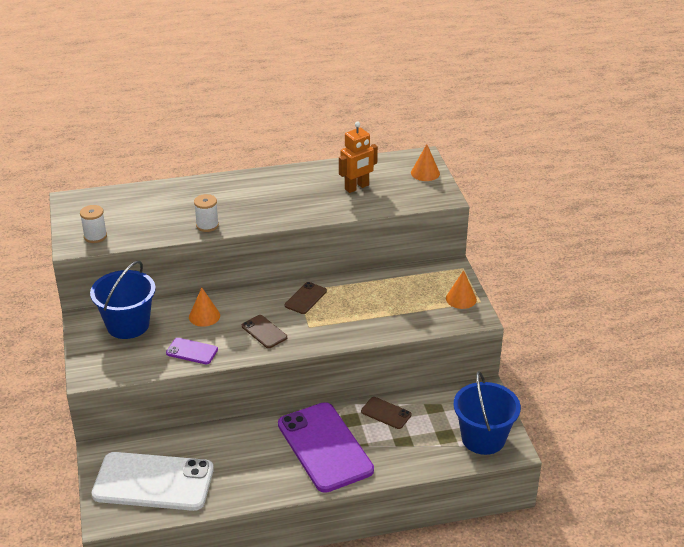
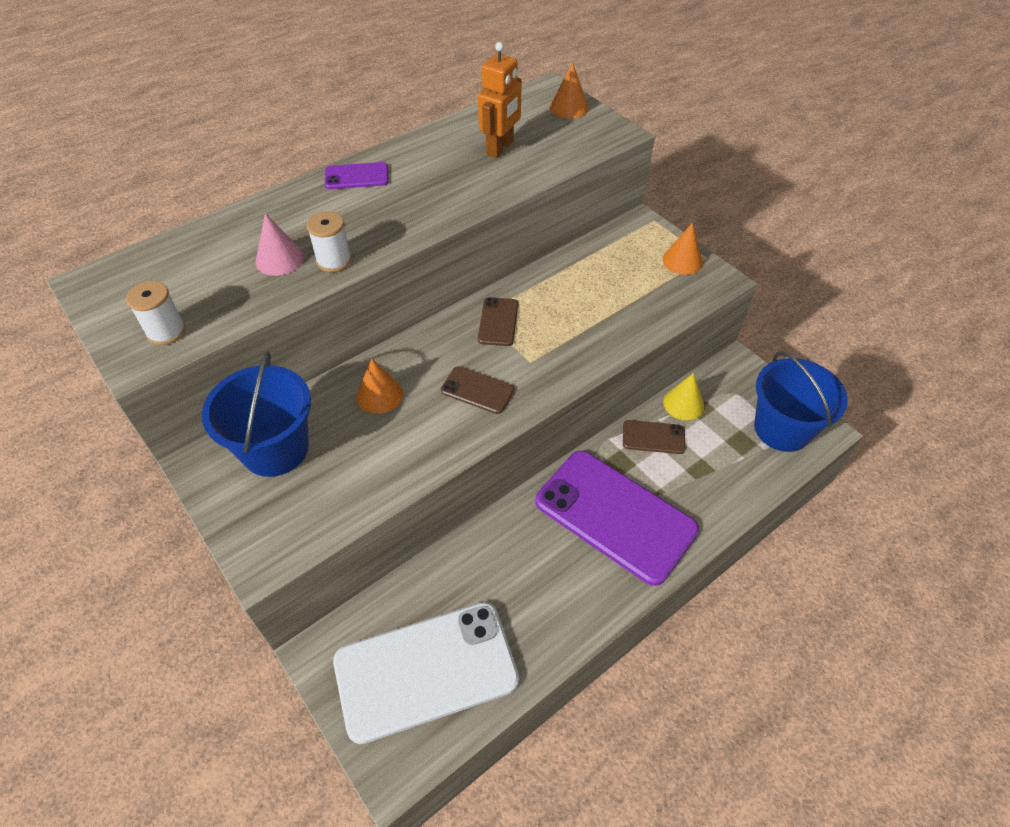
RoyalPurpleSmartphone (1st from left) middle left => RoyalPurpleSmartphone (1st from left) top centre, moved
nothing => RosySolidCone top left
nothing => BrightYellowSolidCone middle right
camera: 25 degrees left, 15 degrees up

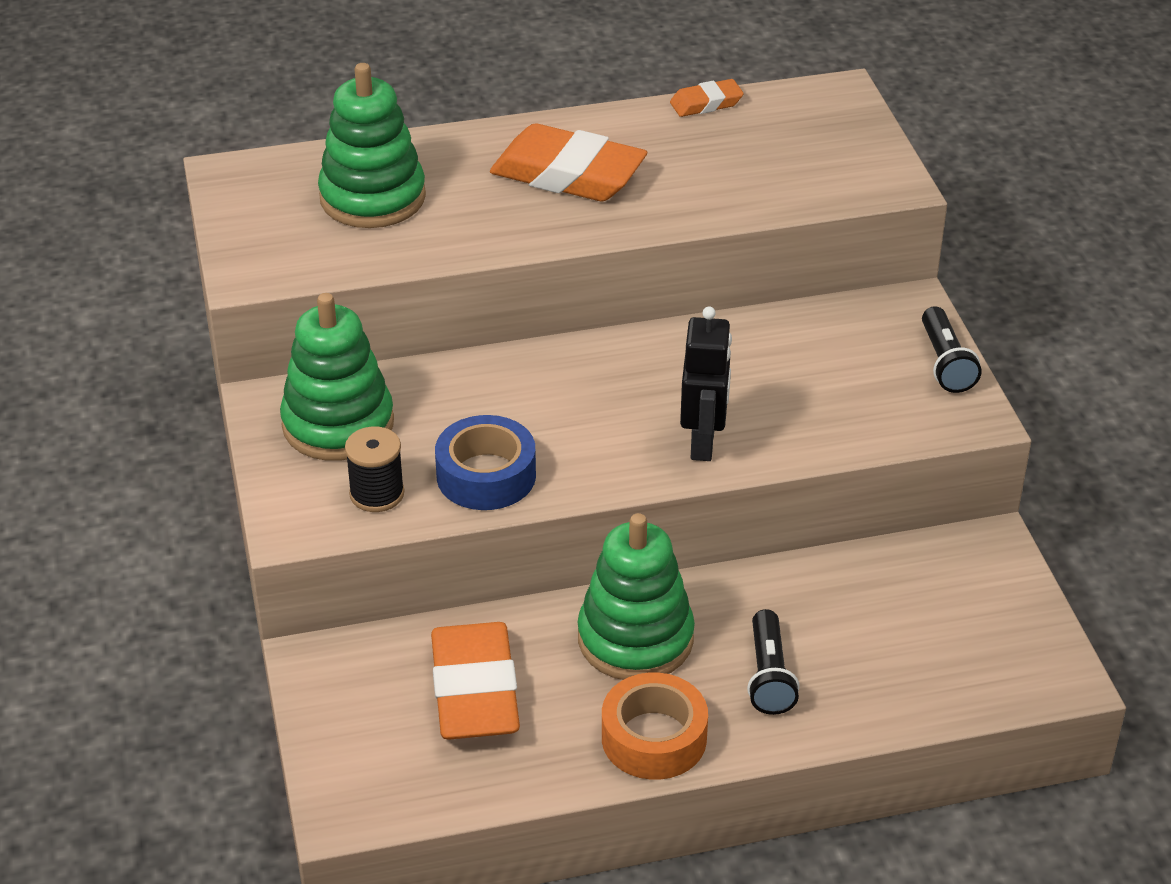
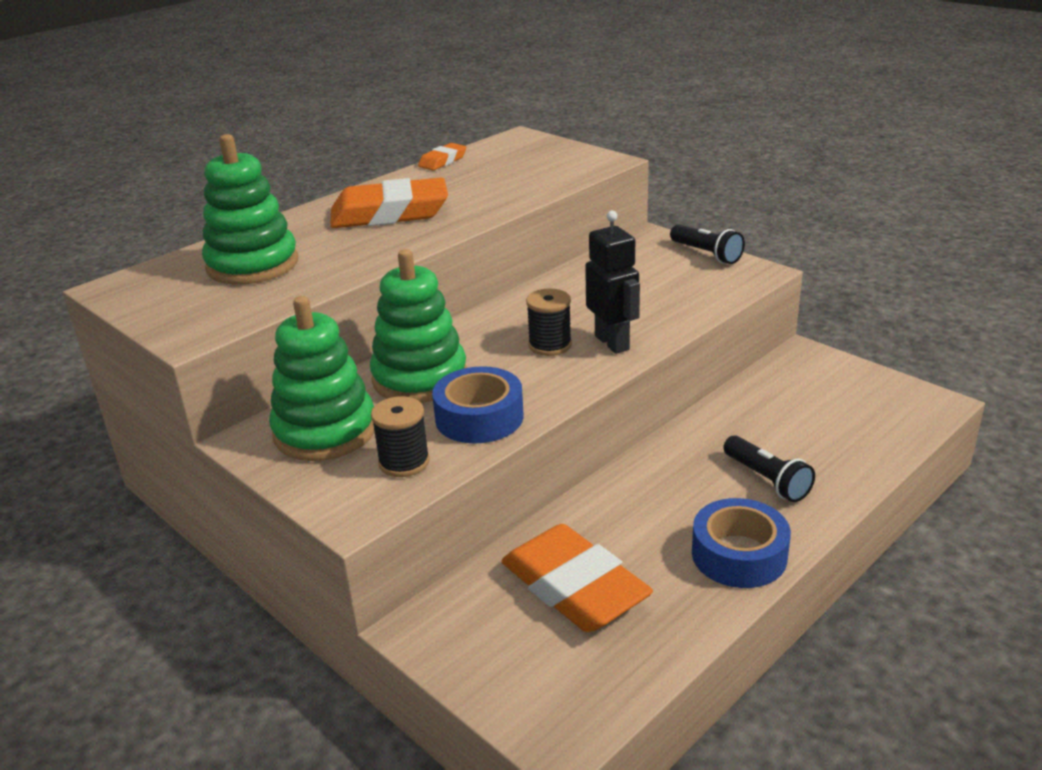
EmeraldRingStacker (3rd from left) bottom centre => EmeraldRingStacker (3rd from left) centre, moved
OrangeColouredTape bottom centre => BlueTape (2nd from left) bottom right
nothing => BlackBobbin (2nd from left) centre
camera: 30 degrees left, 10 degrees down

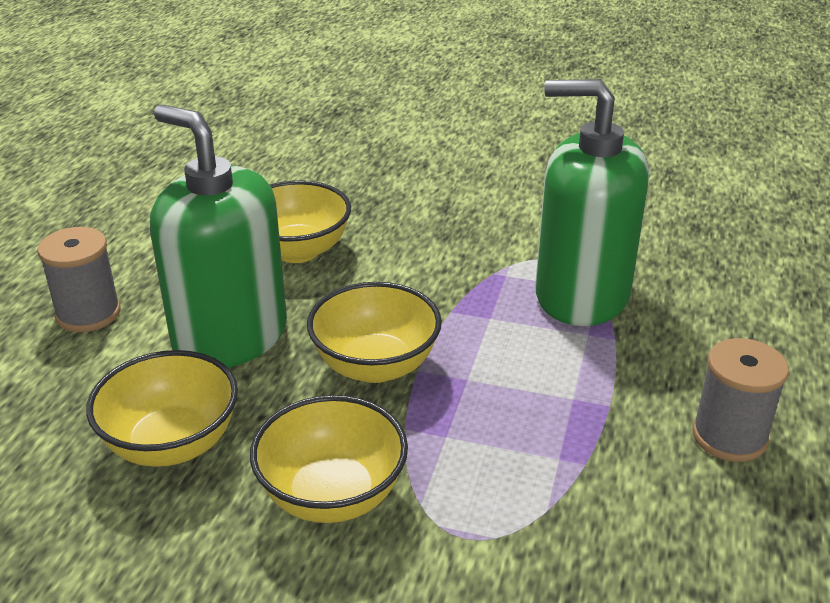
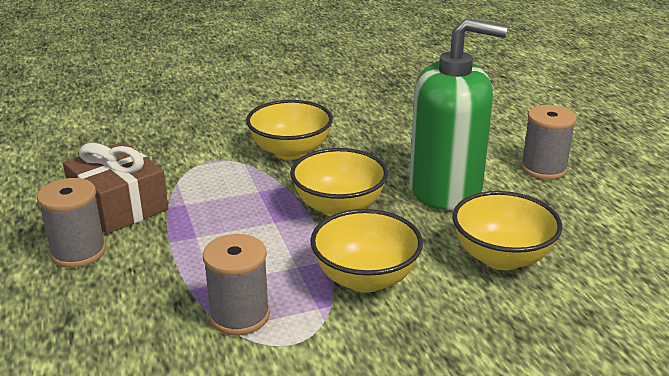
EmeraldSoapDispenser (2nd from left) middle right => AshGreyBobbin (2nd from left) bottom centre
BrightYellowDeepDish (1st from left in the first image) bottom left => BrightYellowDeepDish (3rd from left) centre, moved
nothing => RussetPresent middle left
camera: 145 degrees right, 5 degrees down

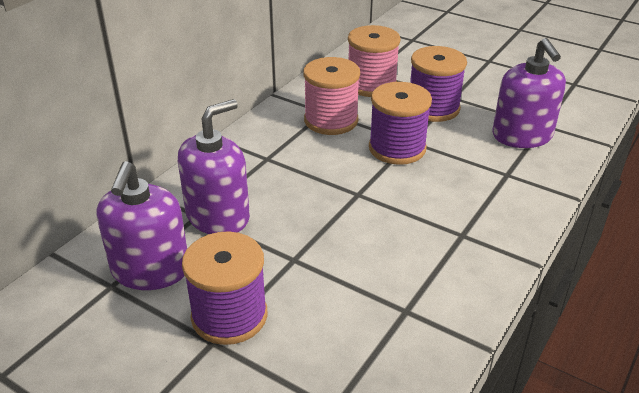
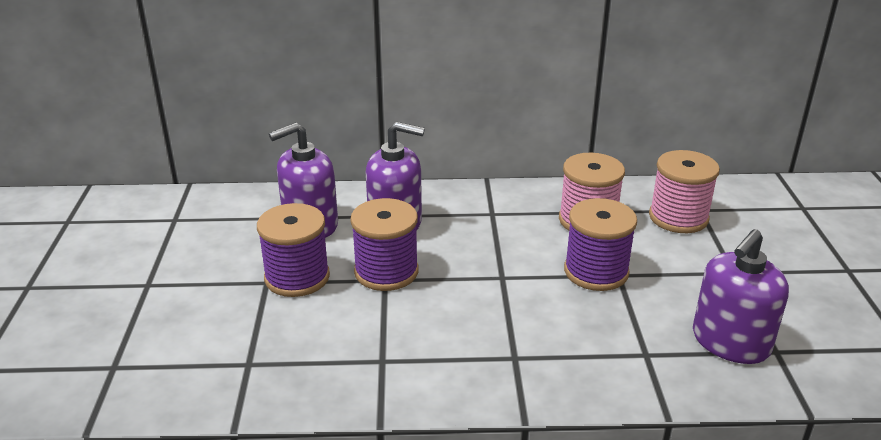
RoyalPurpleBobbin (3rd from left in the first image) top right => RoyalPurpleBobbin (2nd from left) centre, moved
camera: 55 degrees right, 5 degrees down

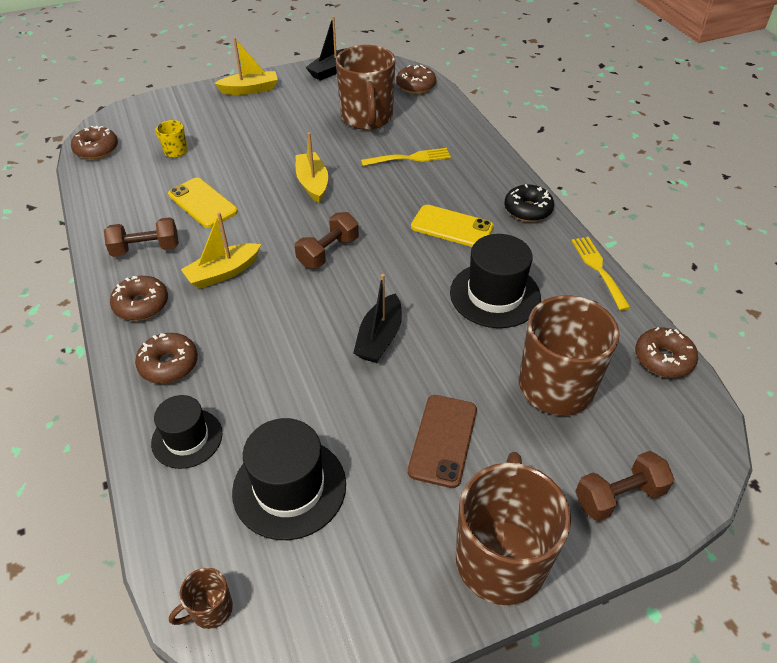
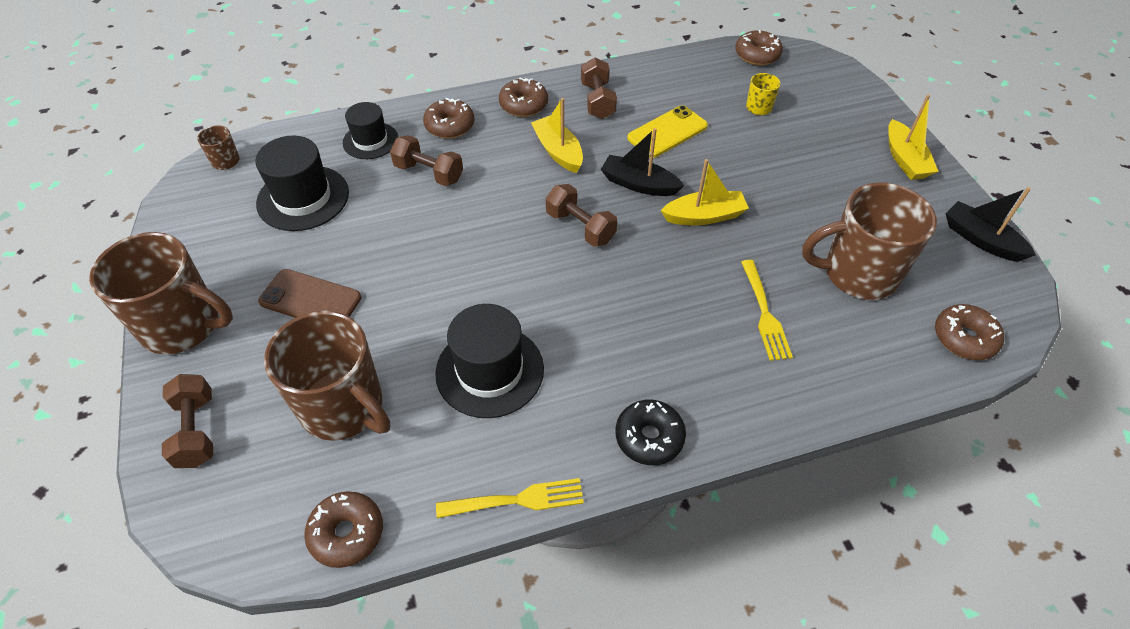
BrightYellowSmartphone (2nd from left) centre => nothing
BlackSailboat (2nd from left in the first image) centre => BlackSailboat (1st from left) top centre, moved
nothing => RussetFreeWeight (2nd from left) top centre
camera: 95 degrees right, 5 degrees up

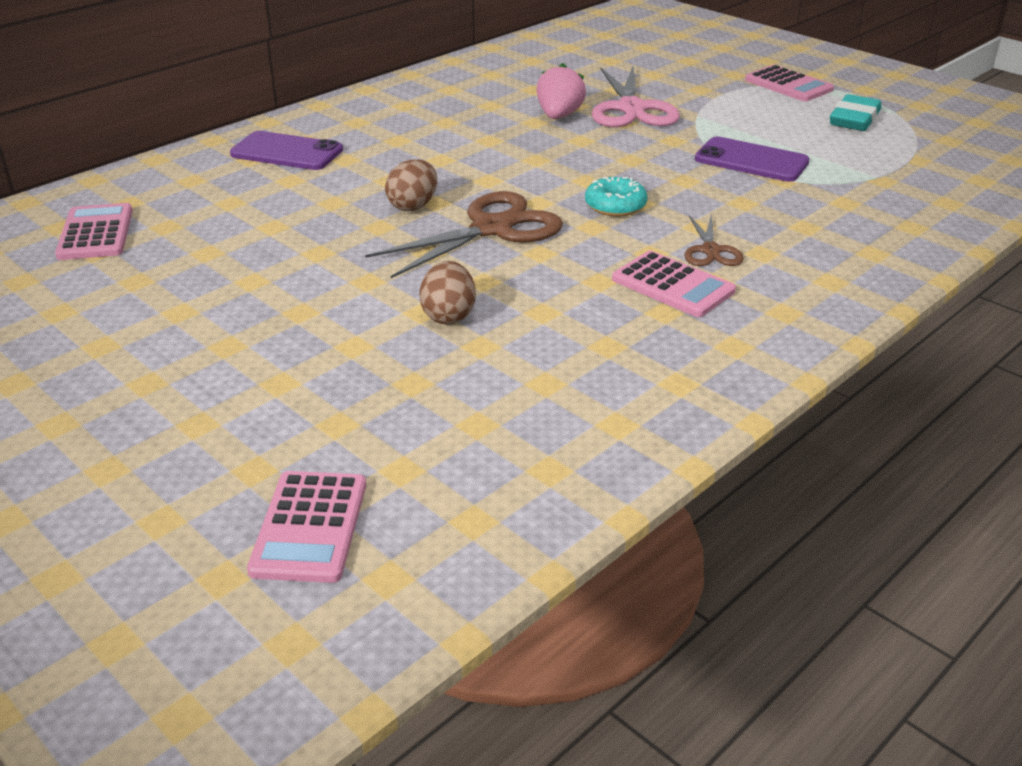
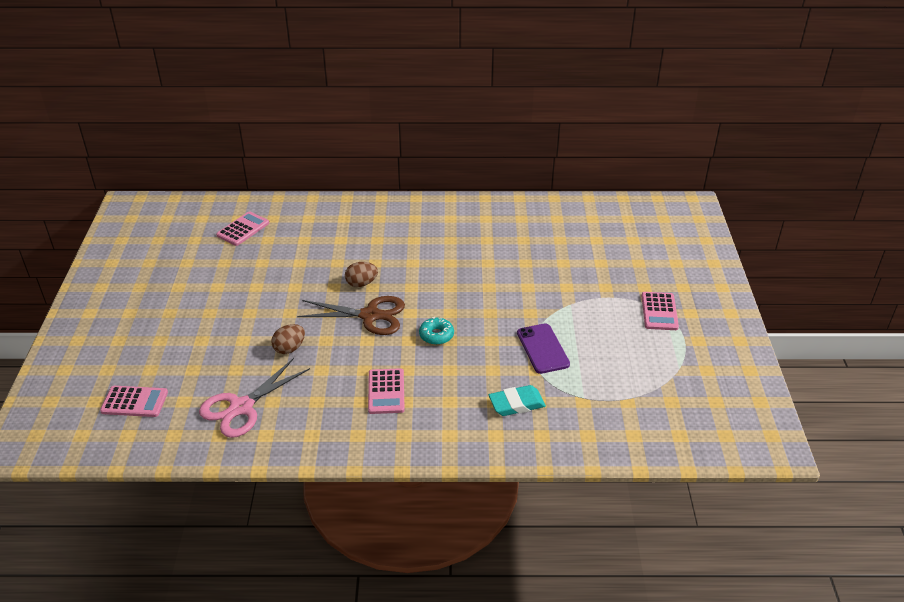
RosyStrawberry top centre => nothing
RosyScissors top centre => RosyScissors middle left, moved
TealEraser top right => TealEraser centre, moved
RoyalPurpleSmartphone (1st from left) top left => nothing
RussetScissors (2nd from left) top right => nothing
RosyAddingMachine (2nd from left in the first image) bottom left => RosyAddingMachine (1st from left) middle left, 135 degrees counterclockwise
camera: 45 degrees right, 5 degrees up

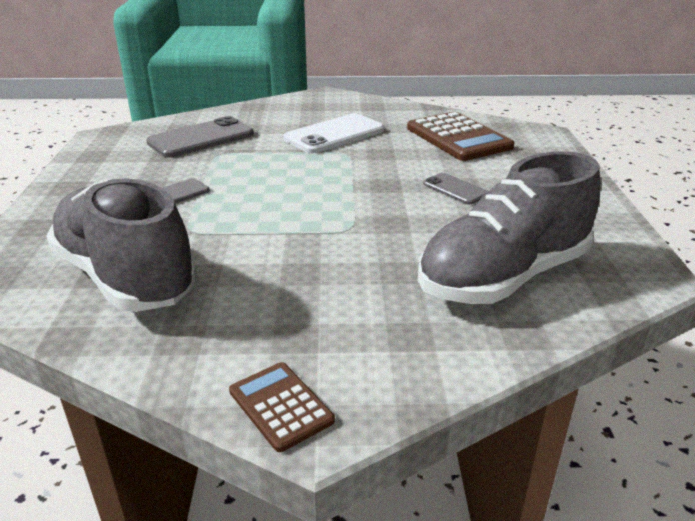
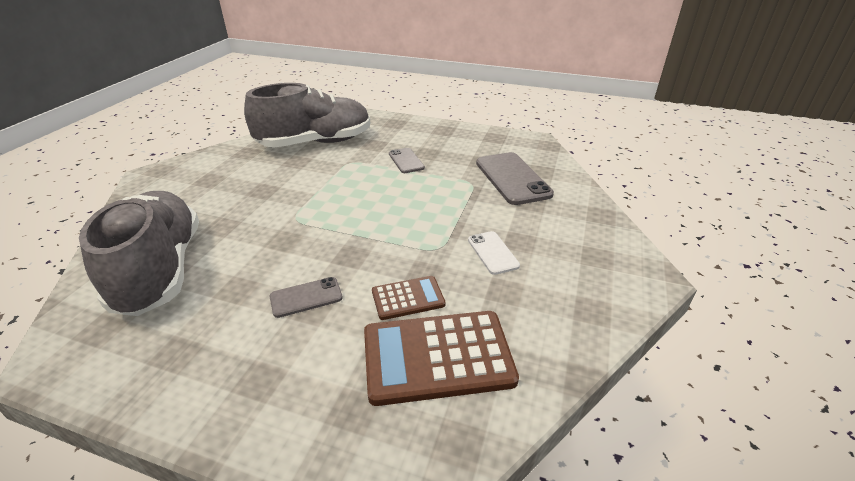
PureWhiteSmartphone top centre => PureWhiteSmartphone centre, x0.55
RussetAddingMachine (1st from left) bottom centre => RussetAddingMachine (1st from left) centre, moved
camera: 110 degrees right, 5 degrees up

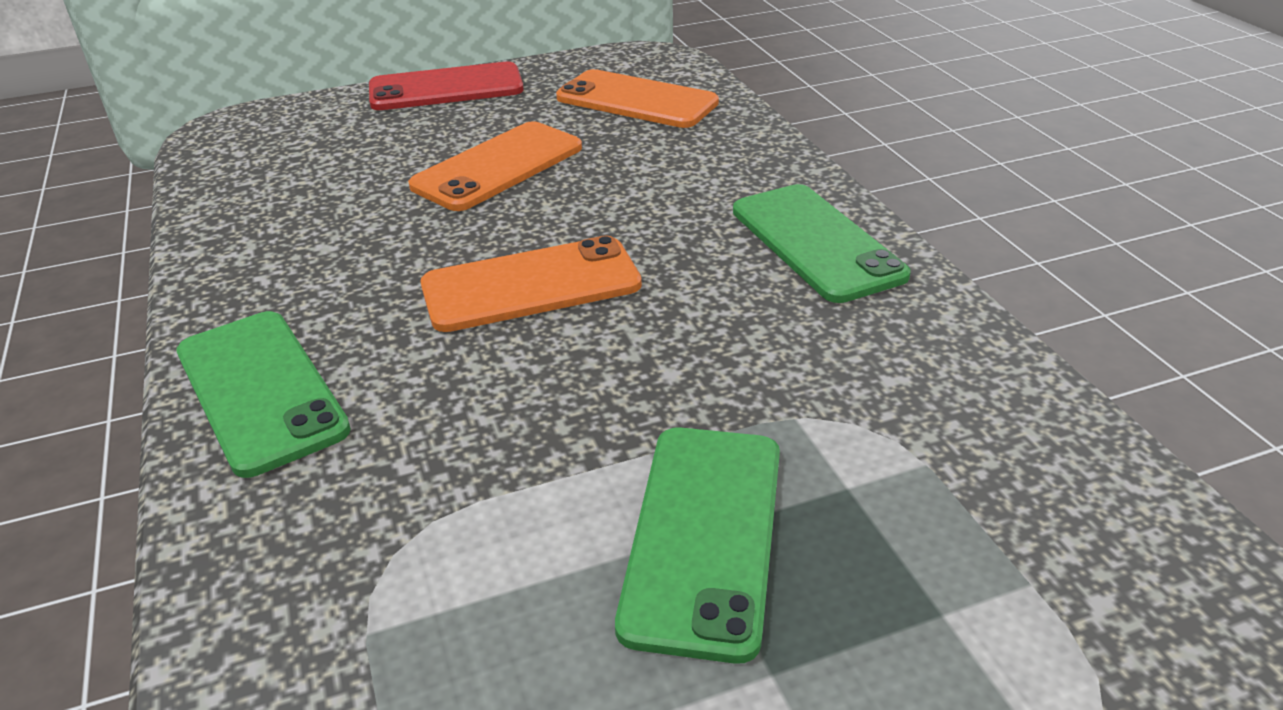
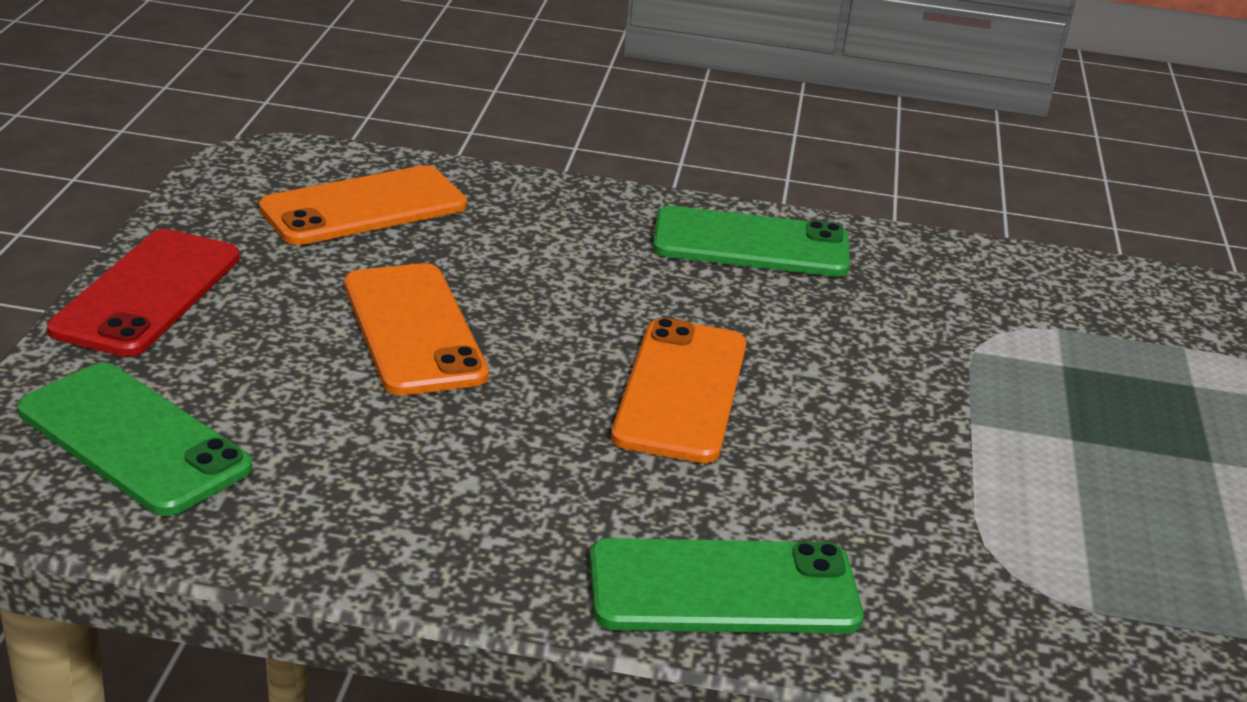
EmeraldSmartphone (2nd from left in the first image) bottom centre => EmeraldSmartphone (1st from left) middle left, moved
camera: 65 degrees left, 5 degrees down

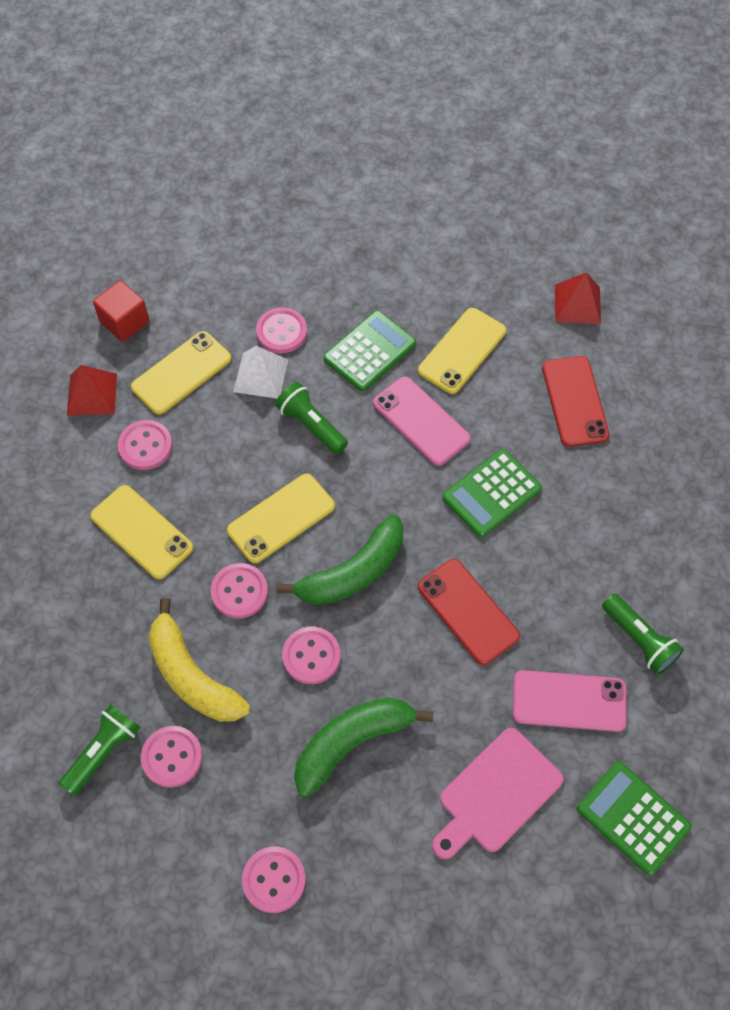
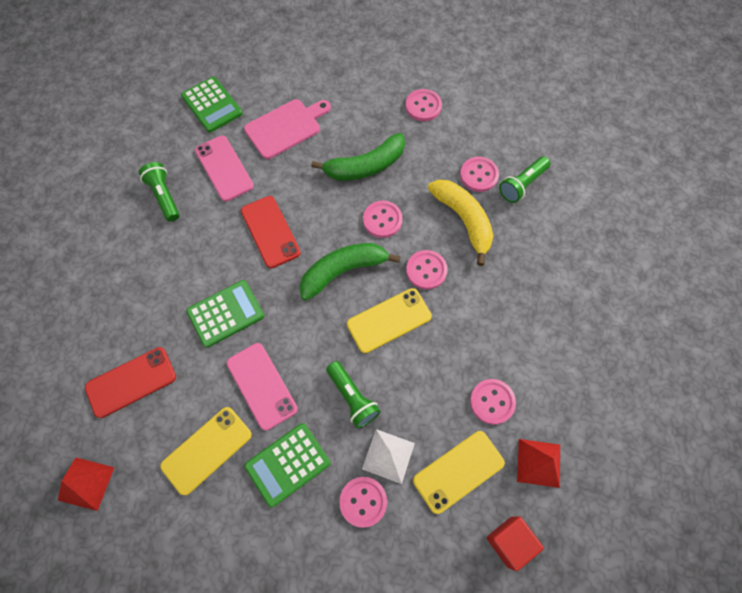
RedSmartphone (2nd from left in the first image) middle right => RedSmartphone (1st from left) middle left, 60 degrees clockwise
BrightYellowSmartphone (1st from left) middle left => nothing
RosySmartphone (2nd from left in the first image) bottom right => RosySmartphone (1st from left) top left, 45 degrees clockwise
camera: 170 degrees left, 5 degrees up

